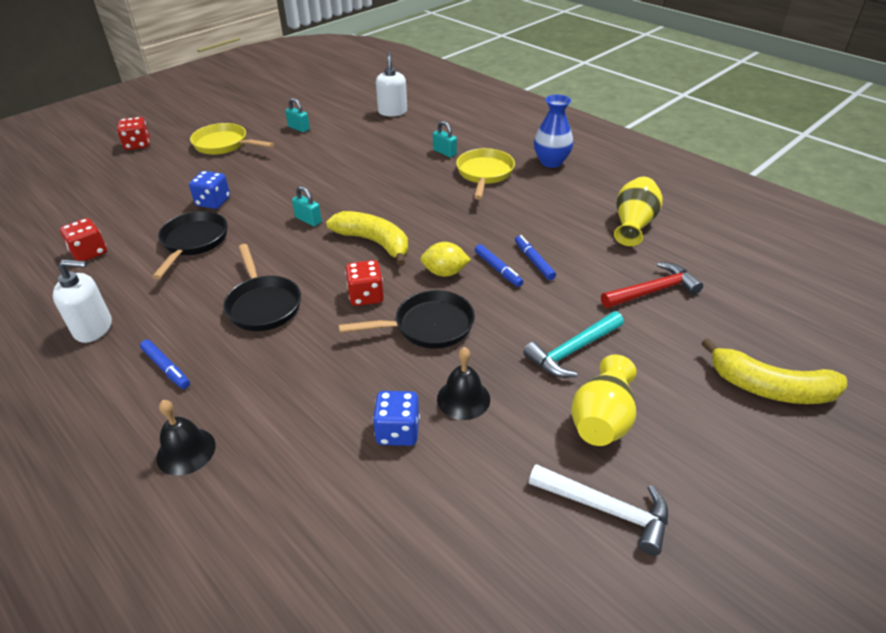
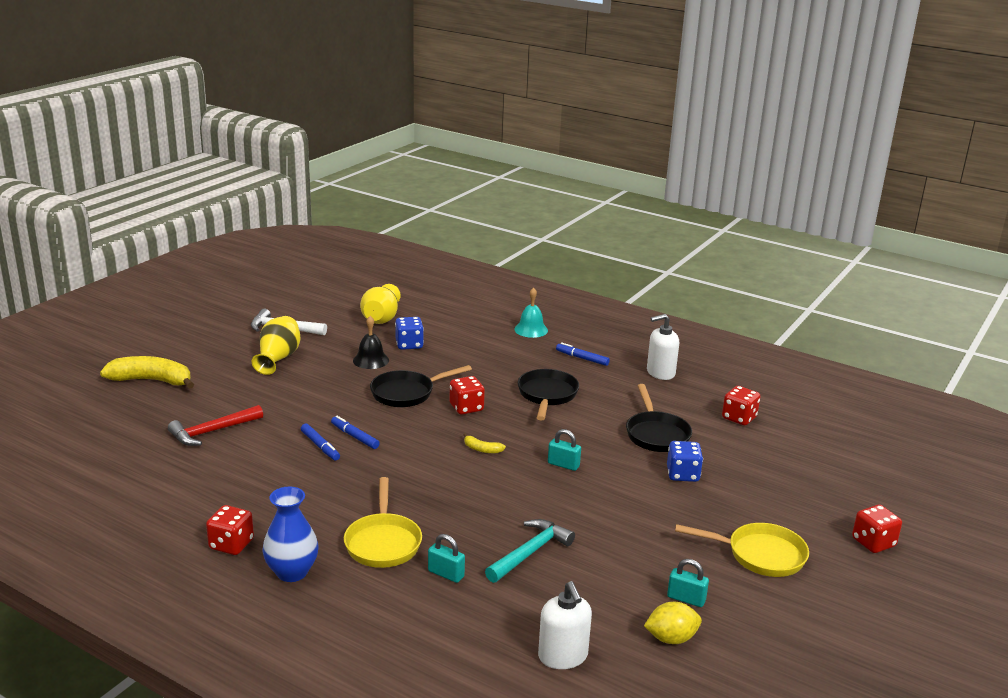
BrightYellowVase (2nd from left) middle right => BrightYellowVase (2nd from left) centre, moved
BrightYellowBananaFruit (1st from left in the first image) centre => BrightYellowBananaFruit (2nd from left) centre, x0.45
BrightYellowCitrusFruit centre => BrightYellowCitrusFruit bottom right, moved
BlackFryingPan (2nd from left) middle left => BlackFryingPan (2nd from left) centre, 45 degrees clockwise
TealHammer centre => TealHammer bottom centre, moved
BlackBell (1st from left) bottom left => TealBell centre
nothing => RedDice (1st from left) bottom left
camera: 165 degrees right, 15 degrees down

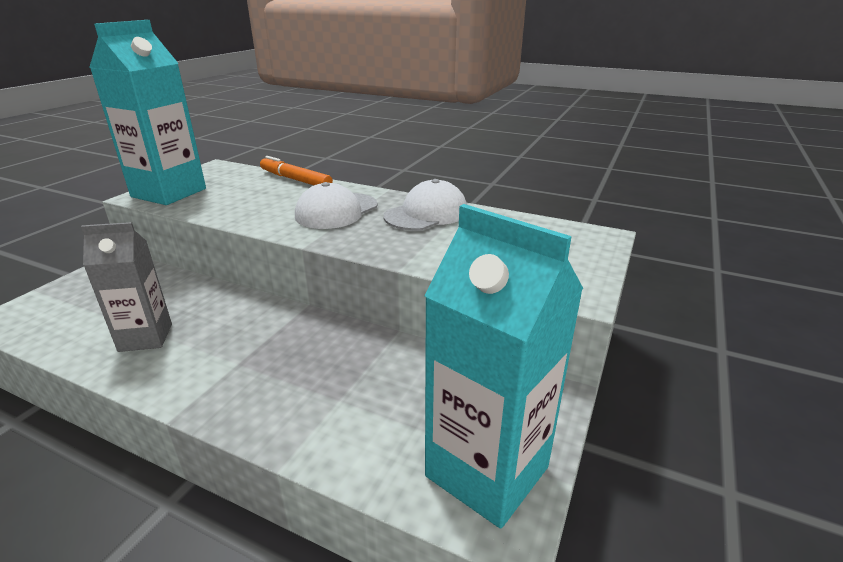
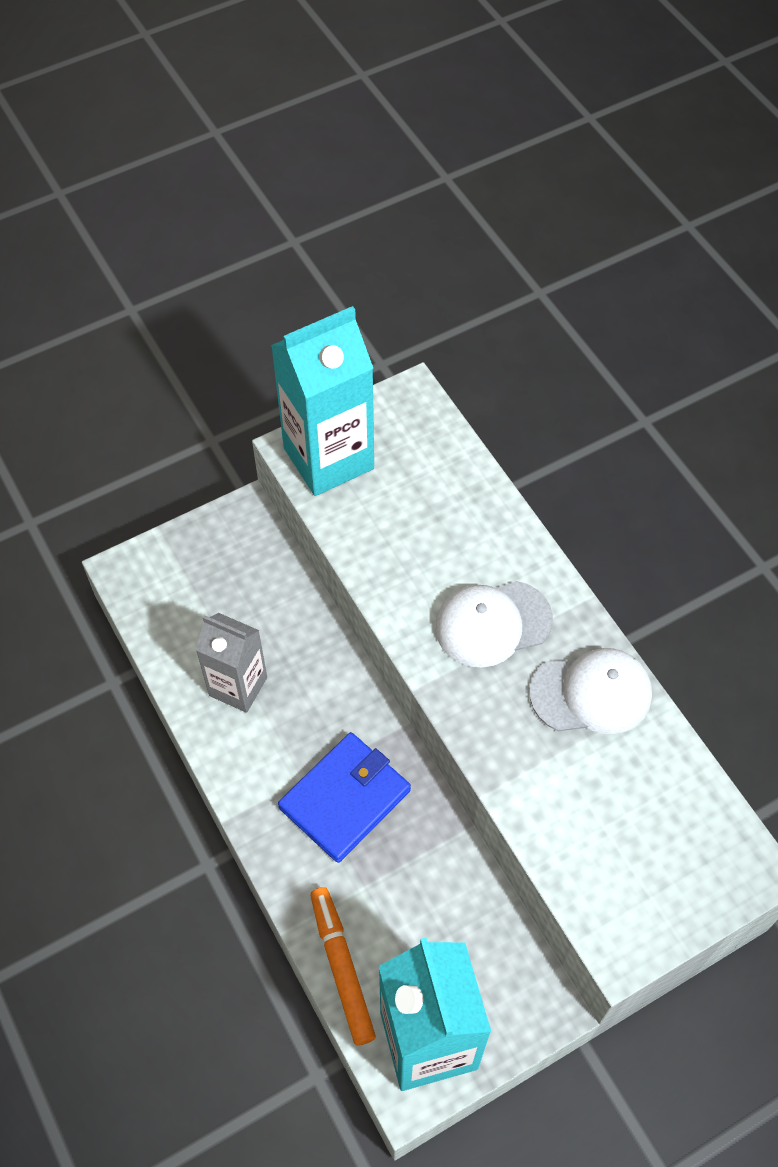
OrangeColouredMarker top centre => OrangeColouredMarker bottom centre, moved
nothing => BlueBillfold bottom centre
camera: 35 degrees right, 30 degrees up

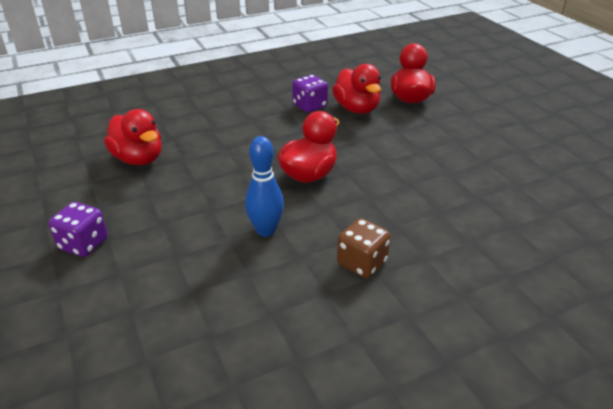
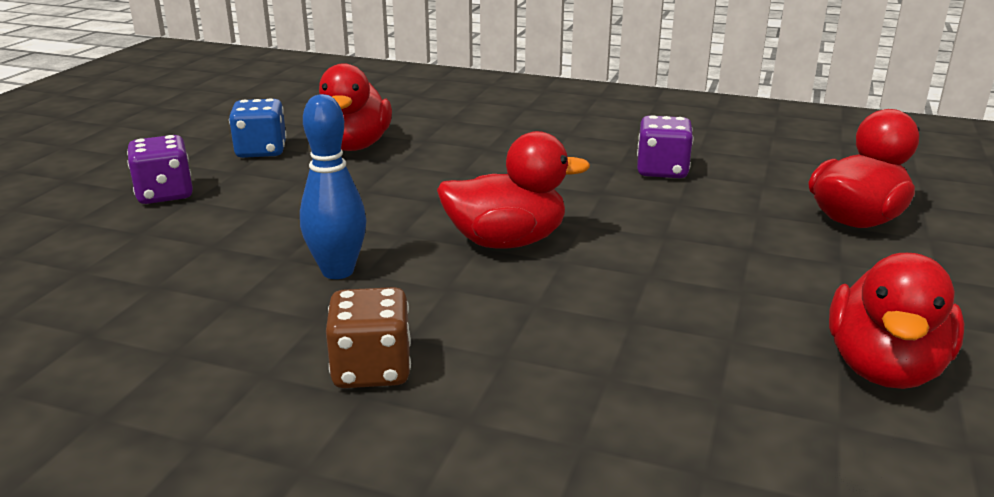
RedToyDuck (3rd from left in the first image) top centre => RedToyDuck (4th from left) middle right, moved
nothing => BlueDice top left
camera: 45 degrees right, 10 degrees down

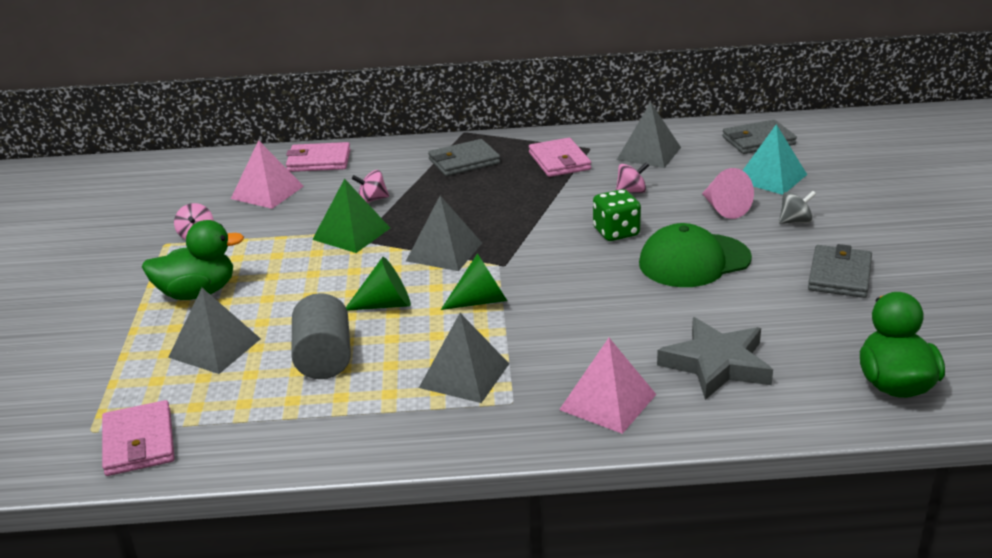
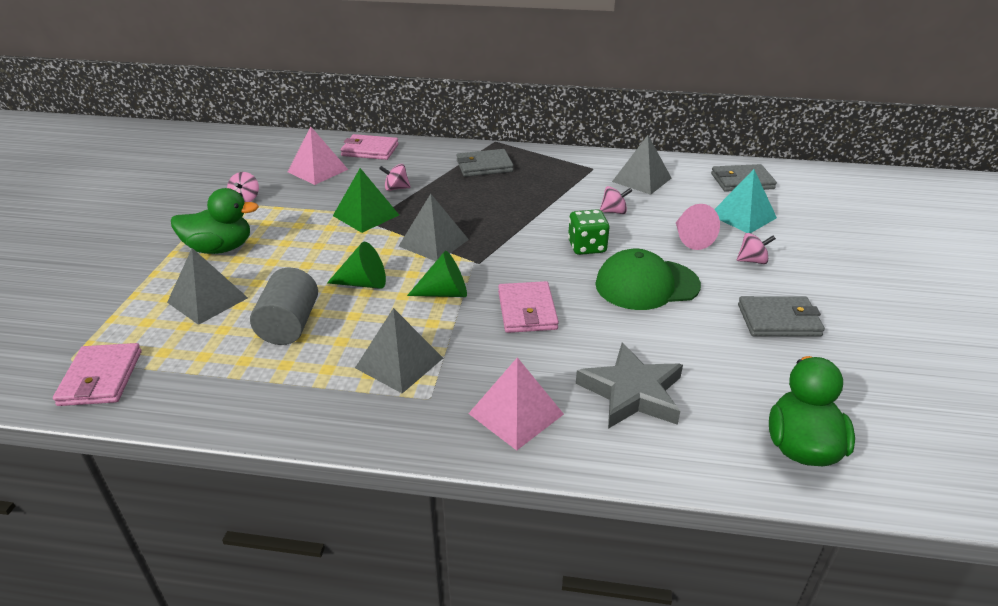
RosyBillfold (3rd from left) top centre => RosyBillfold (3rd from left) centre, moved
AshGreyToyTop middle right => RosyToyTop (4th from left) middle right
AshGreyBillfold (3rd from left) middle right, 60 degrees clockwise
camera: 10 degrees right, 5 degrees up

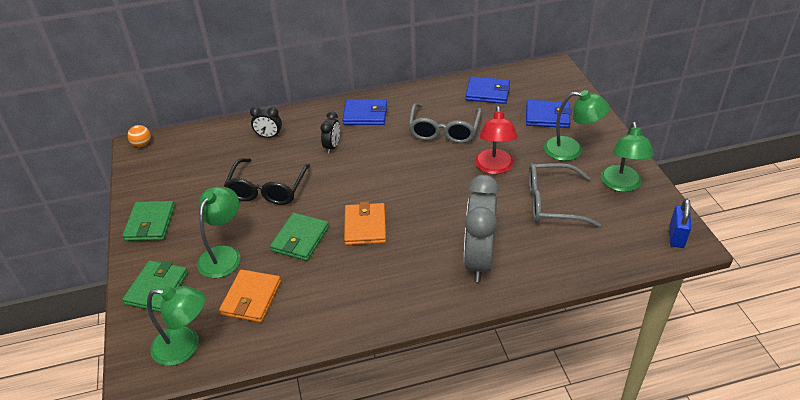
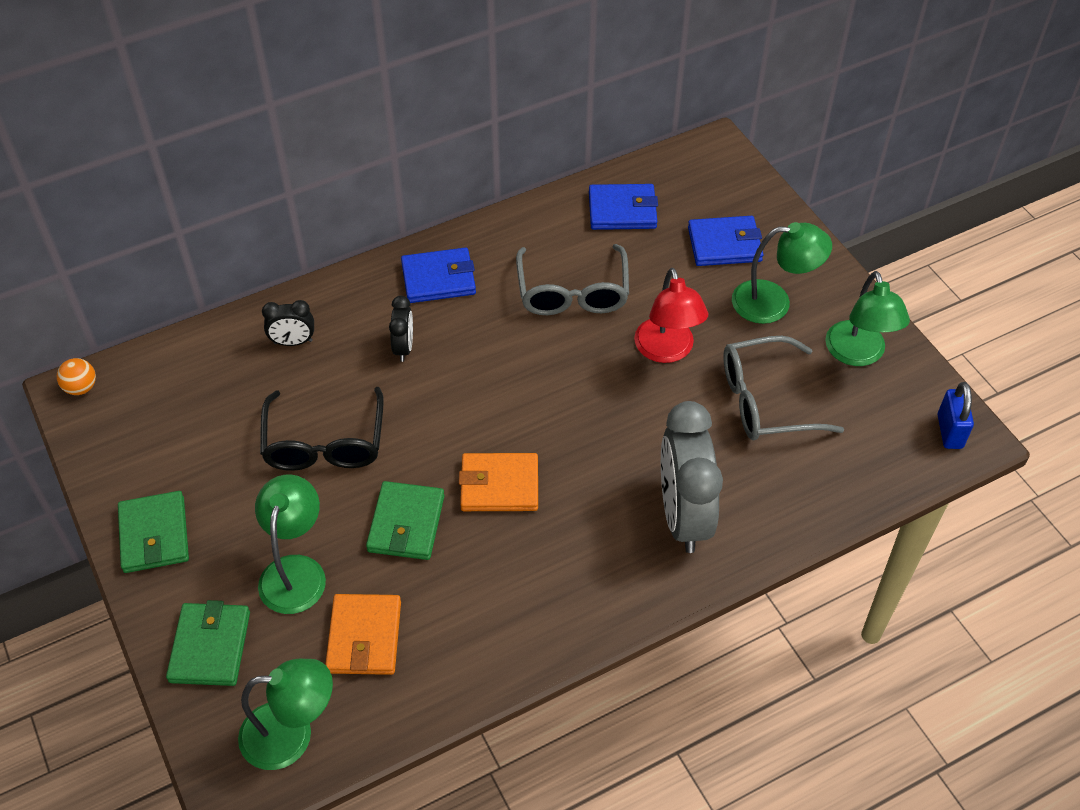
OrangeColouredBillfold (2nd from left) centre, 75 degrees counterclockwise
camera: 15 degrees left, 10 degrees up

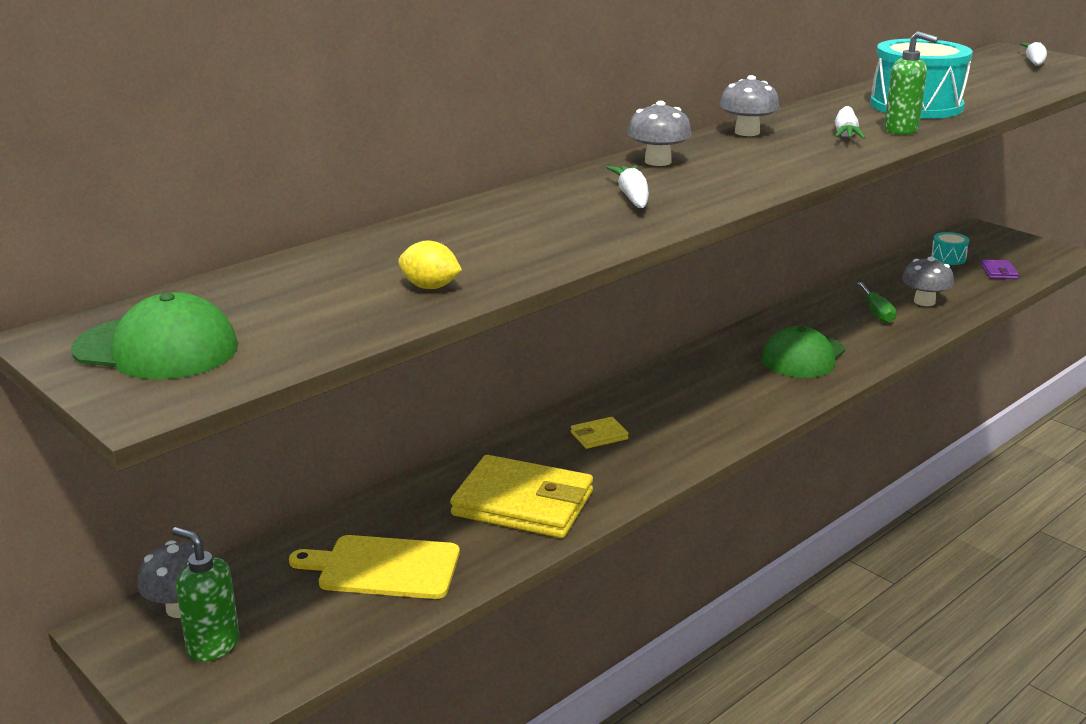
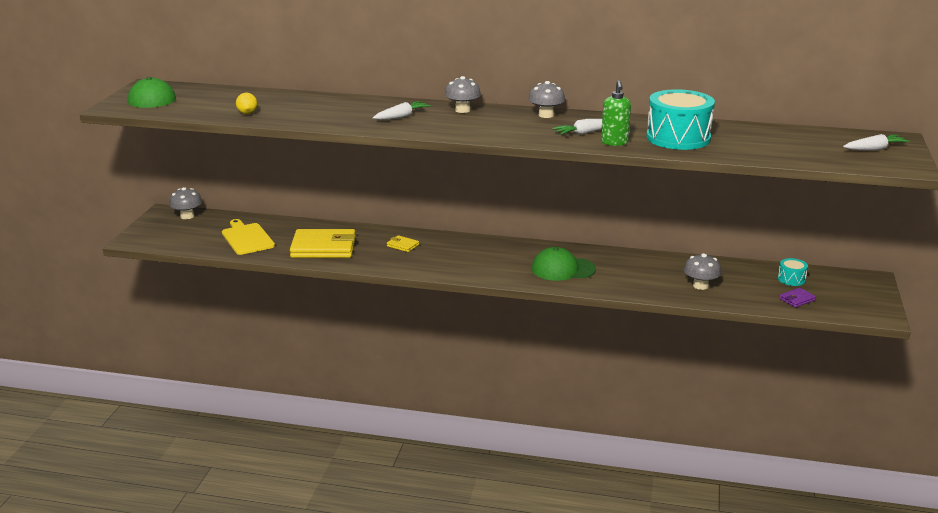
EmeraldFlatScrewdriver middle right => nothing
BrightYellowBillfold (1st from left) bottom centre => BrightYellowBillfold (1st from left) centre, 75 degrees counterclockwise
EmeraldSoapDispenser (1st from left) bottom left => nothing
camera: 55 degrees right, 0 degrees up

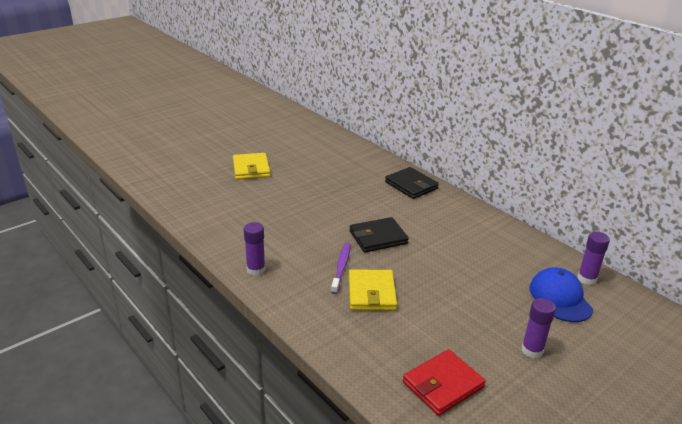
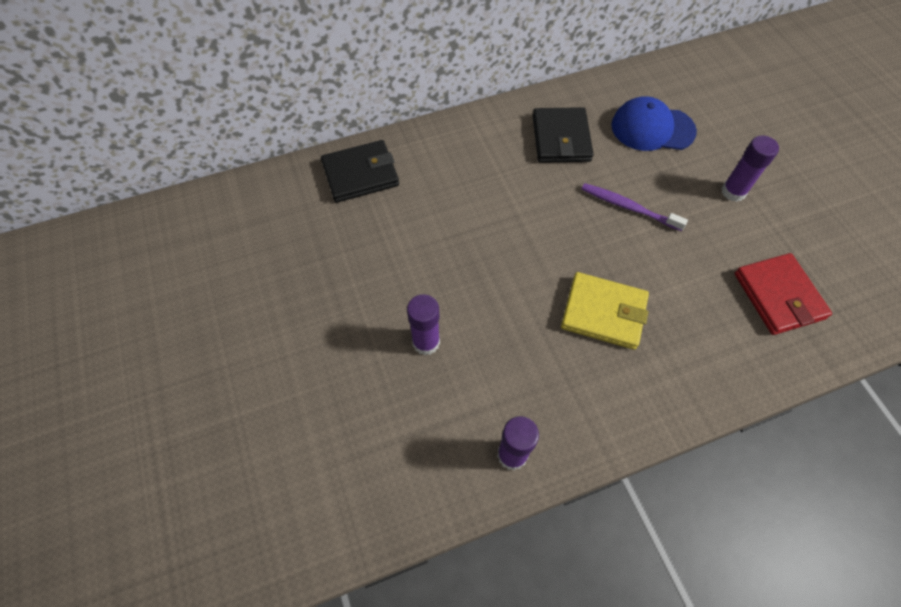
BrightYellowBillfold (1st from left) centre => nothing
BlackBillfold (1st from left in the first image) centre => BlackBillfold (2nd from left) top centre, moved
RoyalPurpleGlueStick (3rd from left in the first image) middle right => RoyalPurpleGlueStick (1st from left) centre, moved
RoyalPurpleToothBrush centre => RoyalPurpleToothBrush middle right, moved
camera: 70 degrees left, 30 degrees up

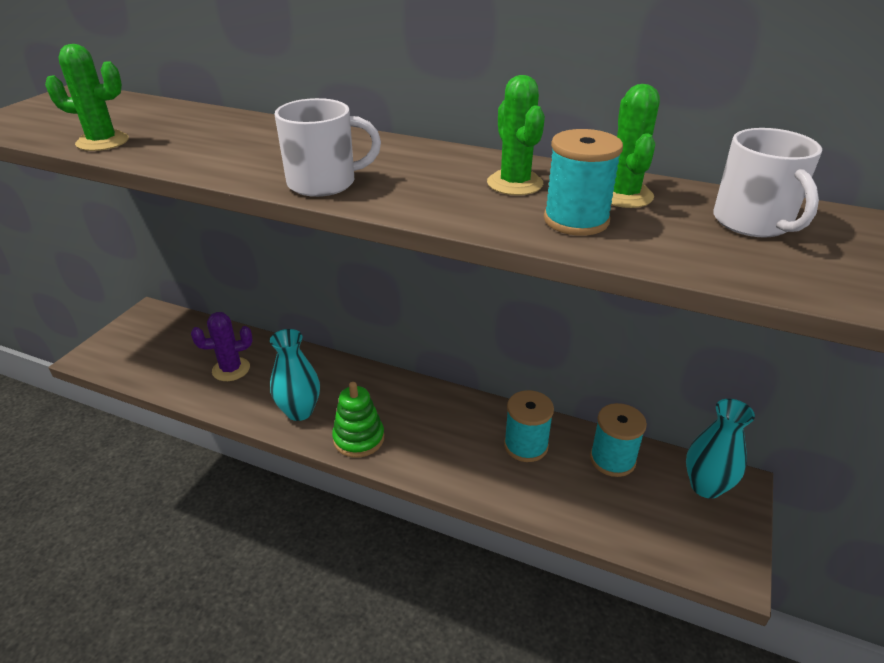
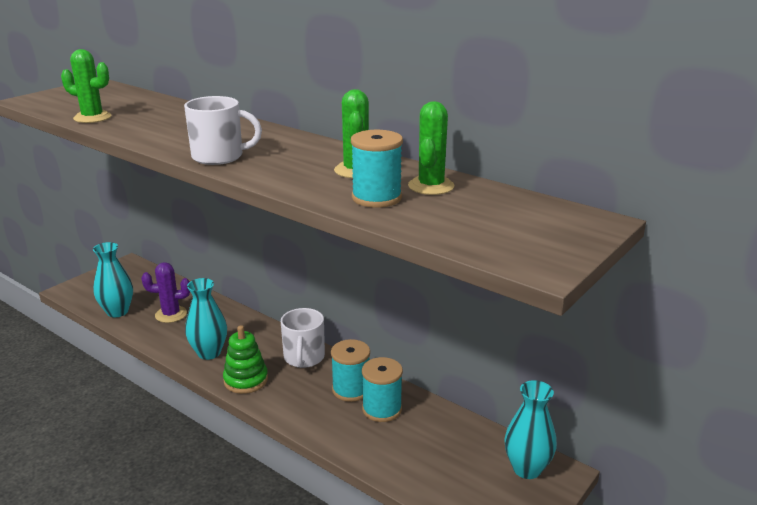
PureWhiteTeaMug (2nd from left) top right => PureWhiteTeaMug (2nd from left) bottom centre, moved
TealBobbin (3rd from left in the first image) middle right => TealBobbin (1st from left) bottom centre, moved
nothing => TealVase (1st from left) middle left
camera: 15 degrees right, 10 degrees down

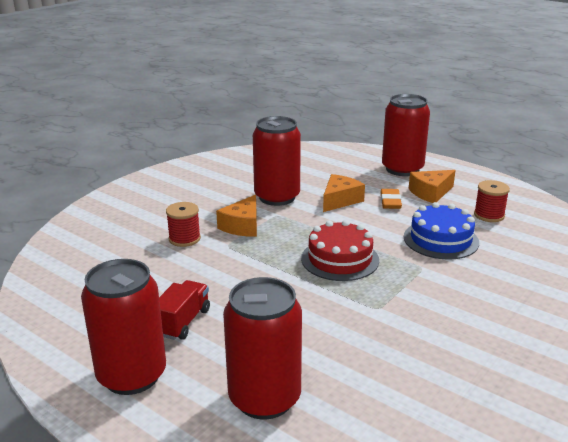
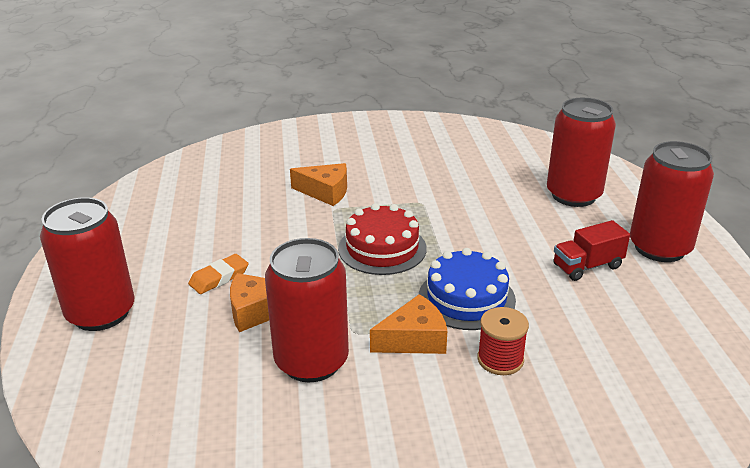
OrangeColouredCheeseWedge (3rd from left in the first image) middle right => OrangeColouredCheeseWedge (2nd from left) centre, moved
RedBobbin (2nd from left) middle right => nothing
BlueGateau middle right => BlueGateau centre, moved
camera: 135 degrees left, 5 degrees up

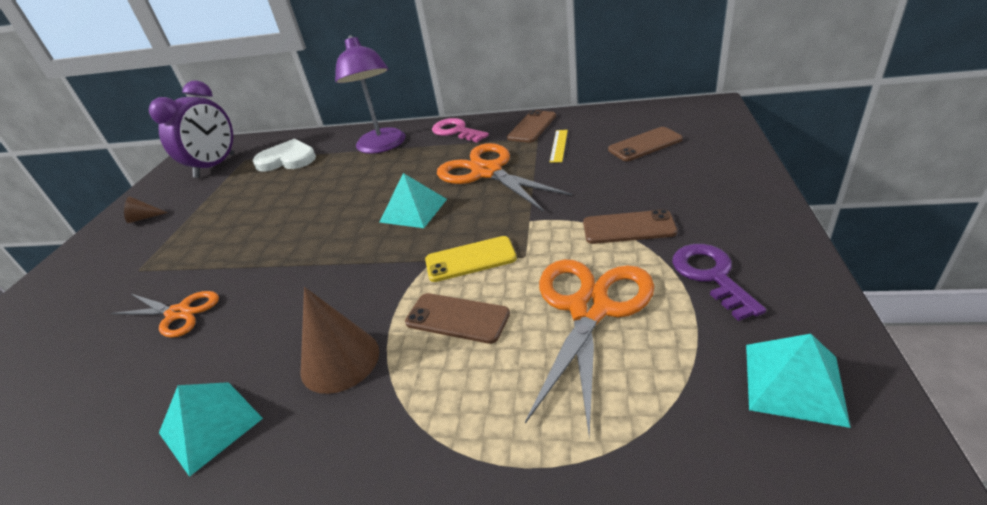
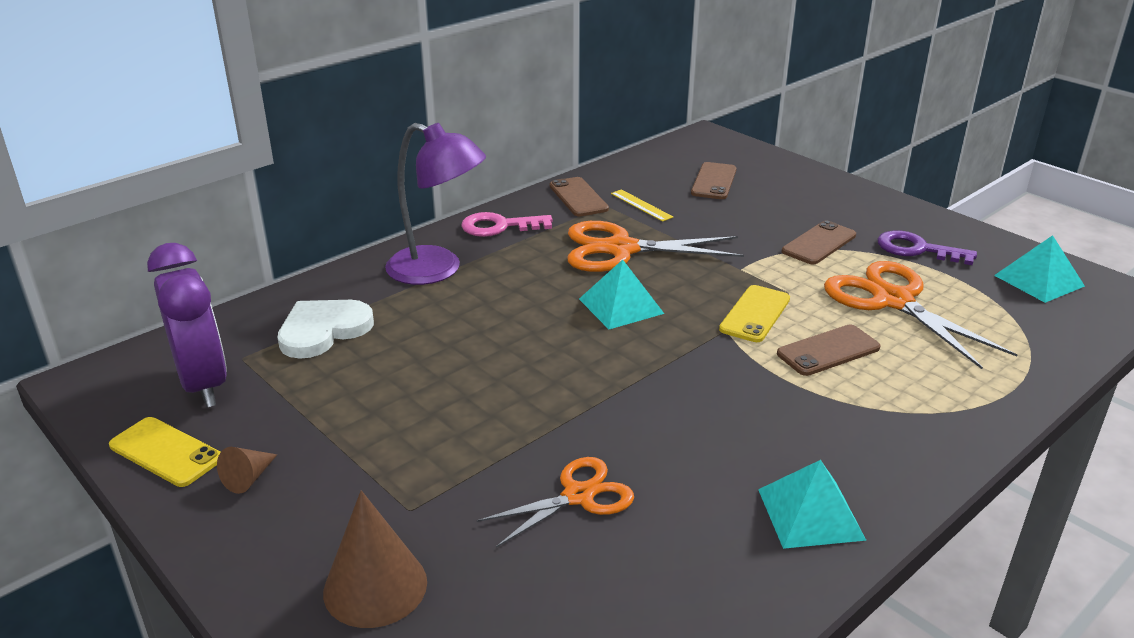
RussetSolidCone (2nd from left) bottom centre => RussetSolidCone (2nd from left) bottom left, moved
nothing => BrightYellowSmartphone (1st from left) bottom left
camera: 55 degrees left, 5 degrees down

